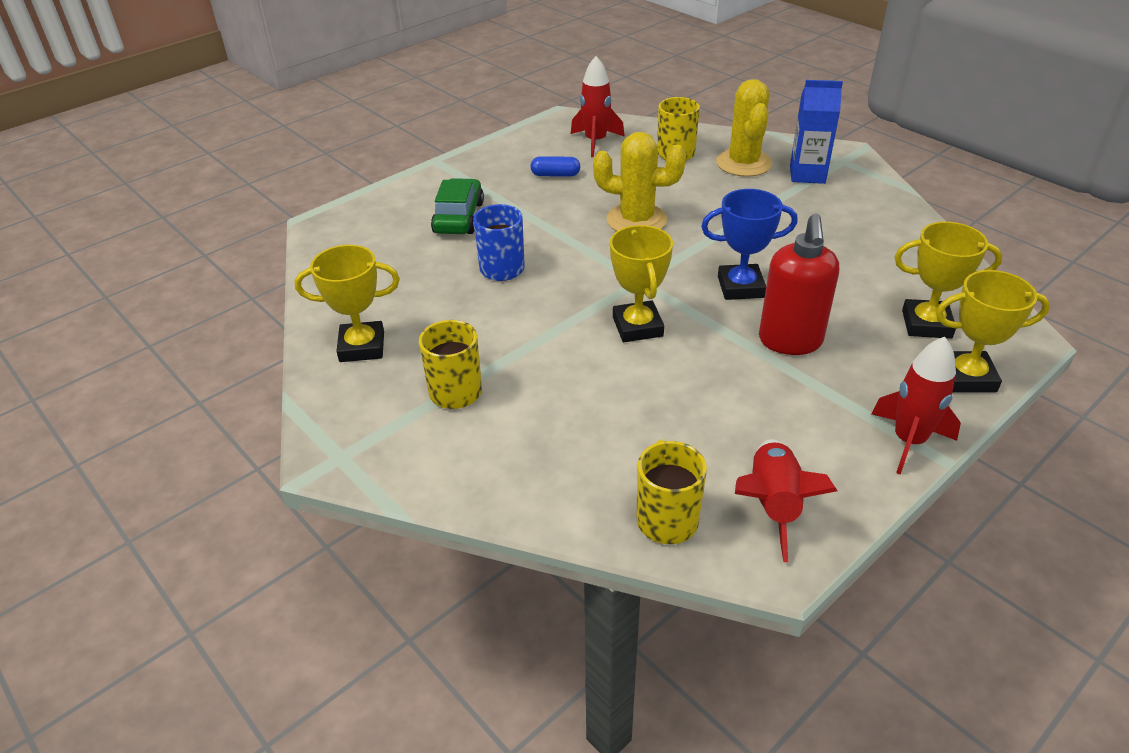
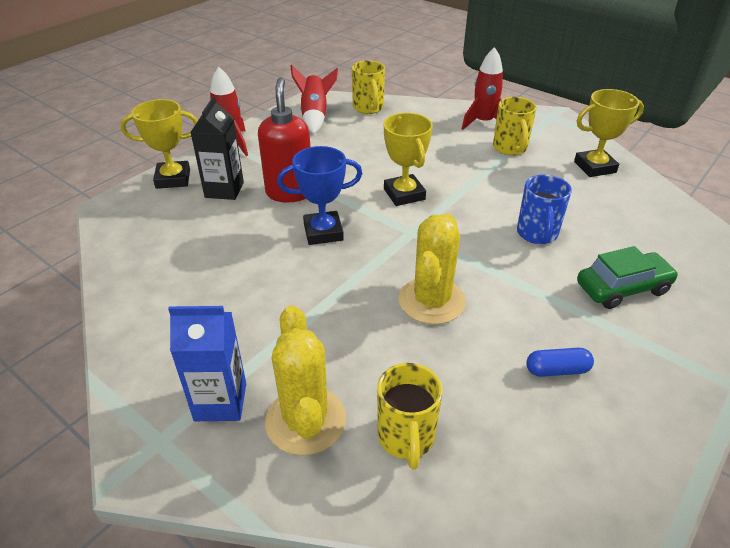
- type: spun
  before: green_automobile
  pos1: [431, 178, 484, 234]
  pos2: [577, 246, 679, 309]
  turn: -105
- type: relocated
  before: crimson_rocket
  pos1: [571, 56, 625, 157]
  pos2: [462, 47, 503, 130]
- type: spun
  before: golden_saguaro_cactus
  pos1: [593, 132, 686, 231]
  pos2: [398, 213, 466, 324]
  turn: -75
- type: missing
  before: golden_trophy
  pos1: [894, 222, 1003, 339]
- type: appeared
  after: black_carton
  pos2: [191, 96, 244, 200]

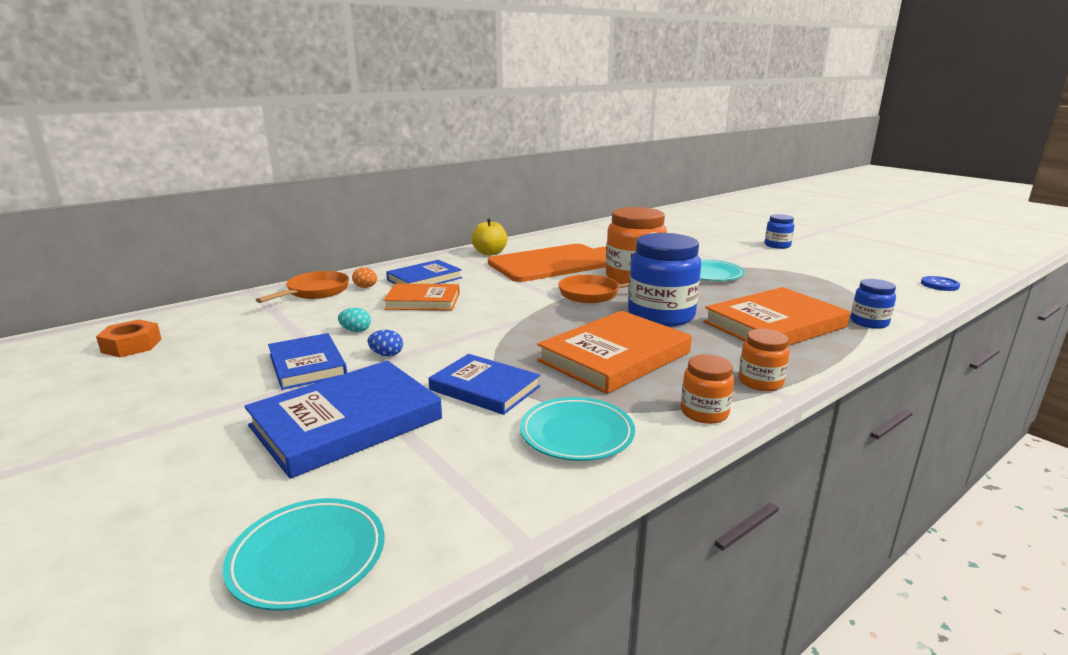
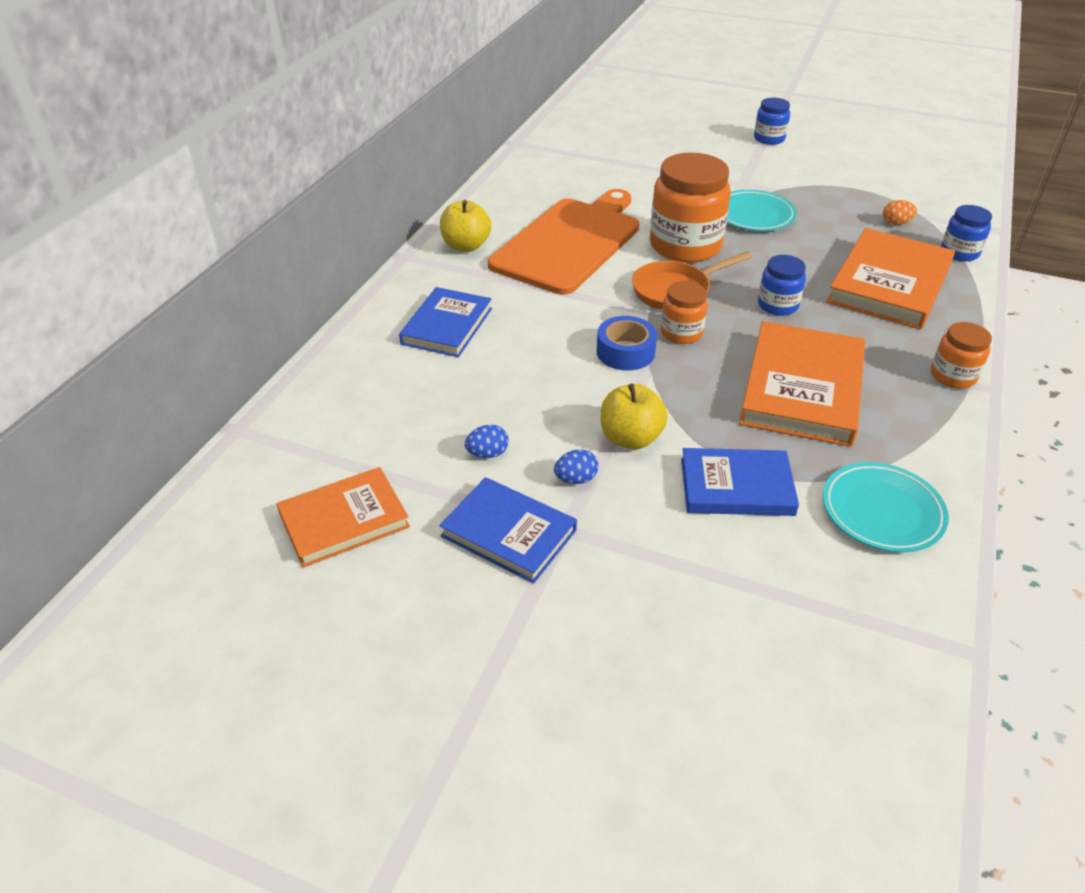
- type: missing
  before: bright_orange_hexagon_nut
  pos1: [96, 320, 161, 357]
- type: missing
  before: turquoise_plate
  pos1: [223, 498, 384, 611]
- type: missing
  before: blue_hardback
  pos1: [244, 361, 442, 479]
- type: missing
  before: bright_orange_skillet
  pos1: [256, 271, 349, 303]
- type: colour
  before: turquoise_egg
  after: blue_egg
  pos1: [338, 308, 371, 332]
  pos2: [465, 425, 509, 458]
- type: relocated
  before: bright_orange_egg
  pos1: [352, 267, 377, 288]
  pos2: [883, 200, 917, 225]
- type: relocated
  before: bright_orange_hardback
  pos1: [383, 283, 460, 311]
  pos2: [277, 467, 410, 568]
- type: size
  before: blue_preserve_jar
  pos1: [628, 233, 701, 327]
  pos2: [758, 255, 806, 316]
  scale: 0.52
- type: relocated
  before: bright_orange_preserve_jar
  pos1: [681, 354, 734, 424]
  pos2: [661, 281, 708, 344]
- type: missing
  before: blue_button
  pos1: [921, 276, 960, 291]
- type: appeared
  after: blue_tape
  pos2: [597, 316, 657, 370]
- type: appeared
  after: golden_toy_apple
  pos2: [601, 384, 668, 449]

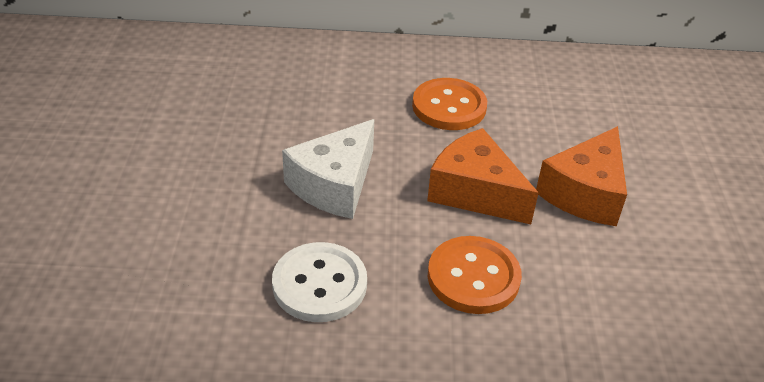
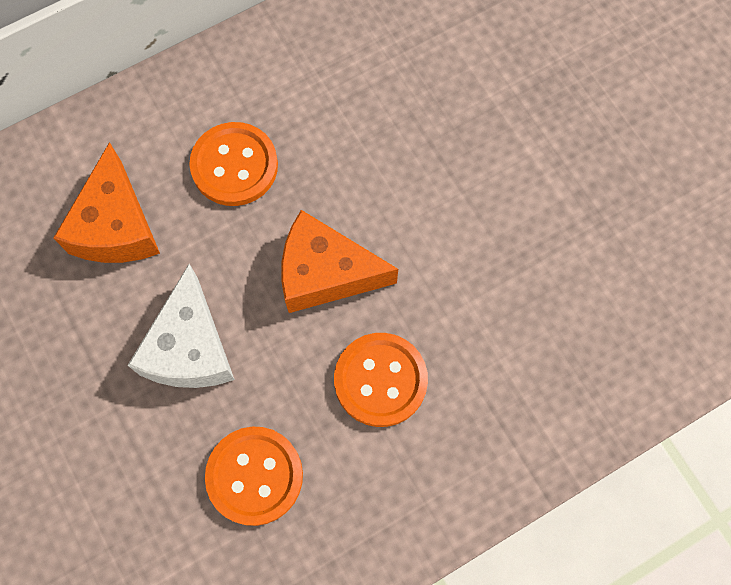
- type: colour
  before: pure_white_button
  after: bright_orange_button
  pos1: [272, 242, 367, 322]
  pos2: [205, 427, 303, 526]
- type: relocated
  before: bright_orange_cheese
  pos1: [536, 126, 627, 226]
  pos2: [53, 142, 160, 263]

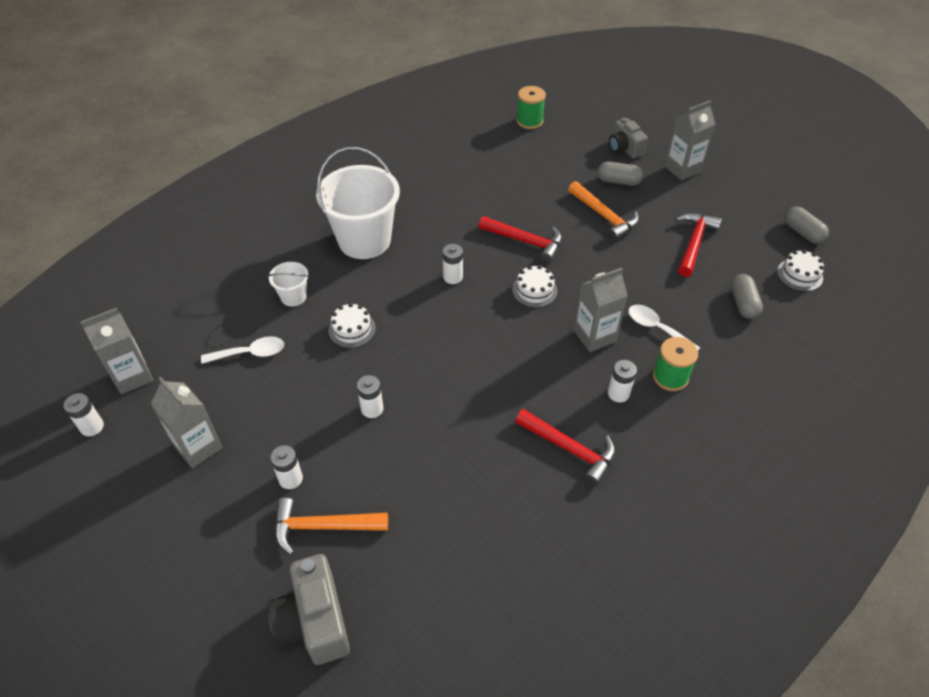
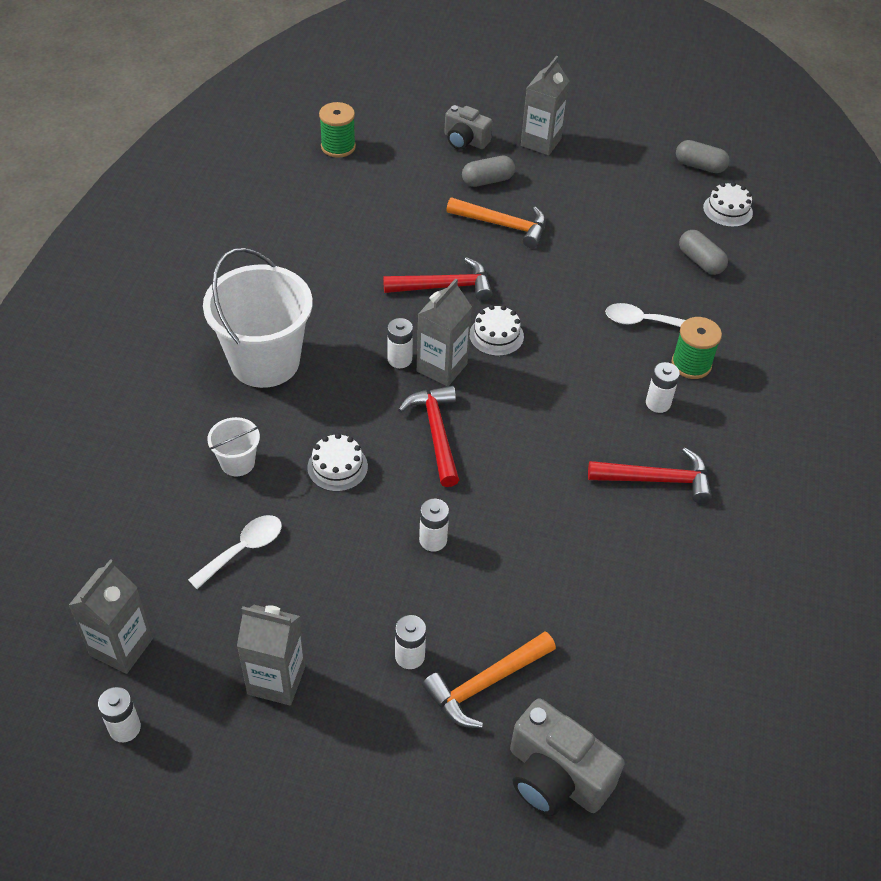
- type: relocated
  before: ash-grey_carton
  pos1: [574, 268, 628, 352]
  pos2: [417, 278, 472, 386]
- type: relocated
  before: crimson_carpenter's_hammer
  pos1: [675, 213, 722, 277]
  pos2: [398, 385, 459, 487]

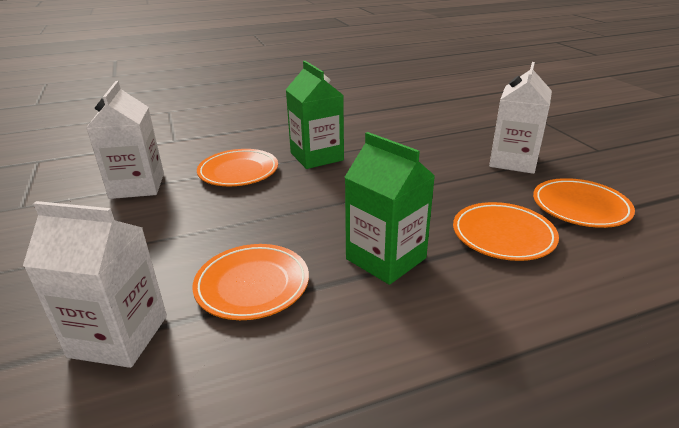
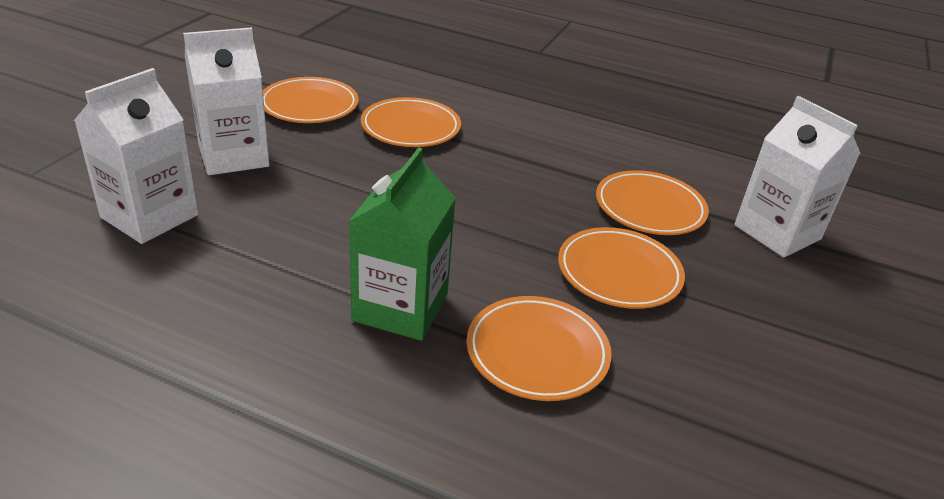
- type: relocated
  before: pure_white_carton
  pos1: [86, 81, 164, 199]
  pos2: [74, 68, 199, 244]
- type: missing
  before: green_carton
  pos1: [345, 132, 435, 285]
- type: appeared
  after: bright_orange_plate
  pos2: [558, 227, 685, 309]

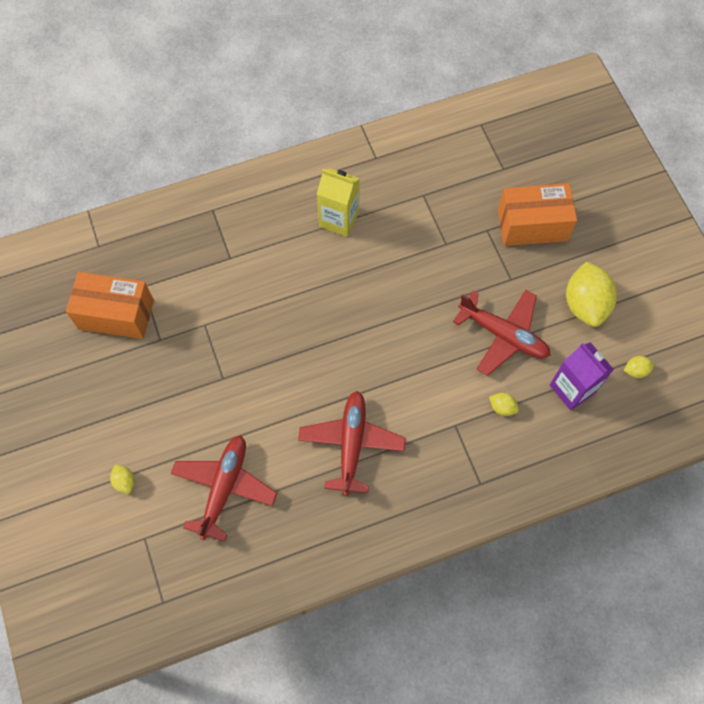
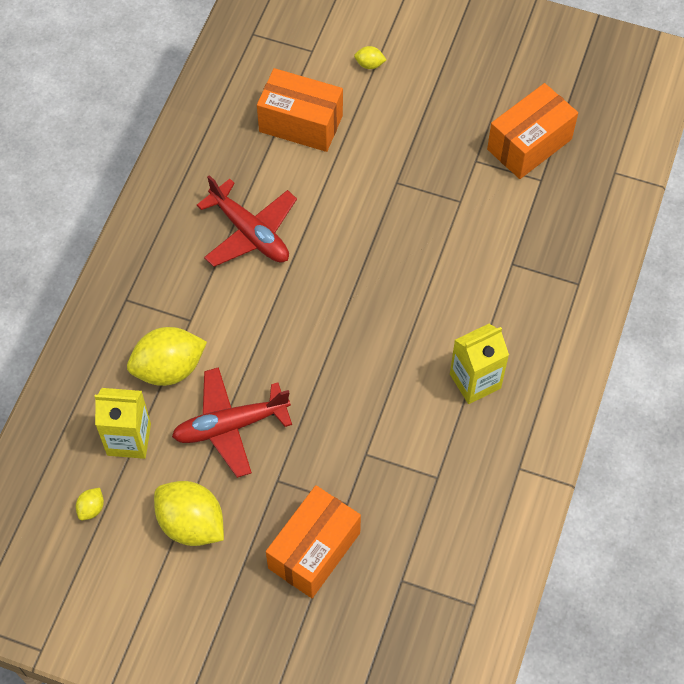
- type: exchanged
  before: crimson_plane
  after: bright_orange_box
  pos1: [170, 435, 277, 542]
  pos2: [257, 68, 343, 152]
- type: size
  before: golden_toy_lemon
  pos1: [489, 393, 519, 416]
  pos2: [127, 327, 207, 386]
  scale: 2.27
- type: colour
  before: royal_purple_carton
  after: golden_carton
  pos1: [550, 342, 614, 411]
  pos2: [95, 388, 151, 459]

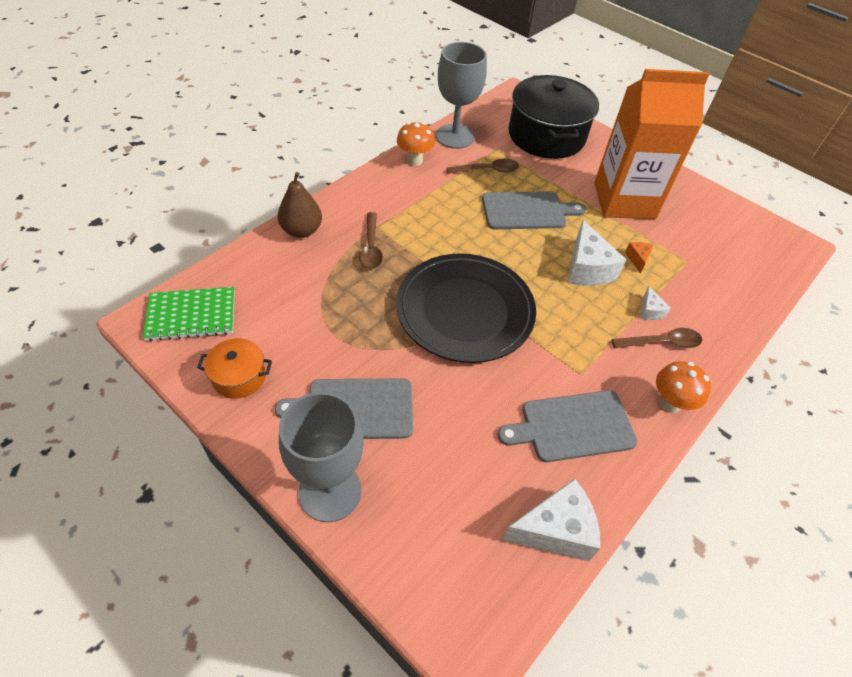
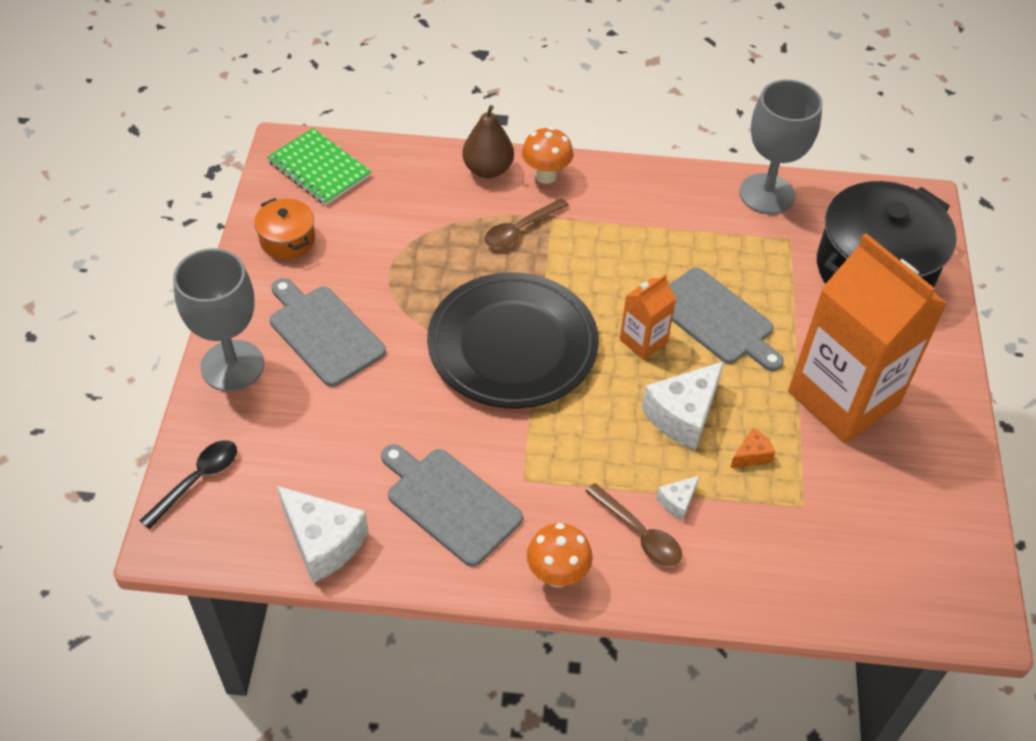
- type: relocated
  before: bright_orange_fungus
  pos1: [397, 122, 435, 166]
  pos2: [522, 127, 573, 184]
- type: missing
  before: brown_teaspoon
  pos1: [446, 159, 519, 174]
- type: appeared
  after: black_teaspoon
  pos2: [140, 440, 237, 529]
- type: appeared
  after: bright_orange_carton
  pos2: [620, 274, 676, 360]

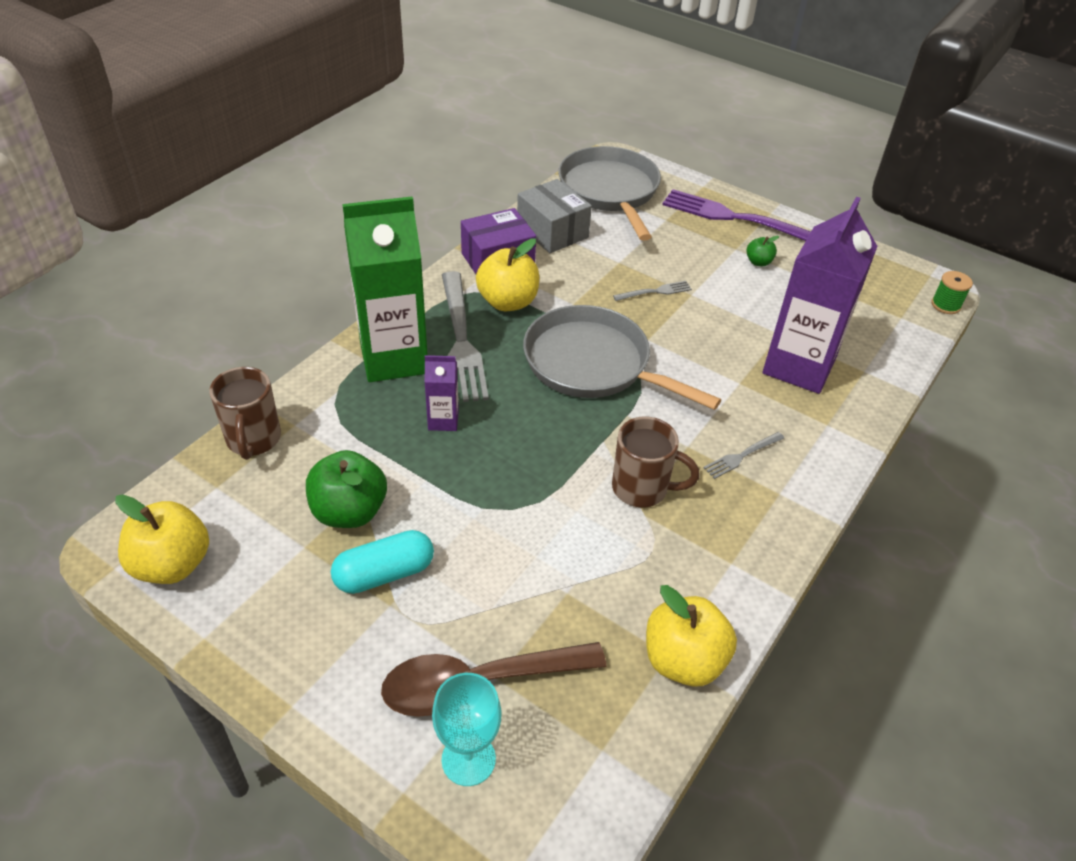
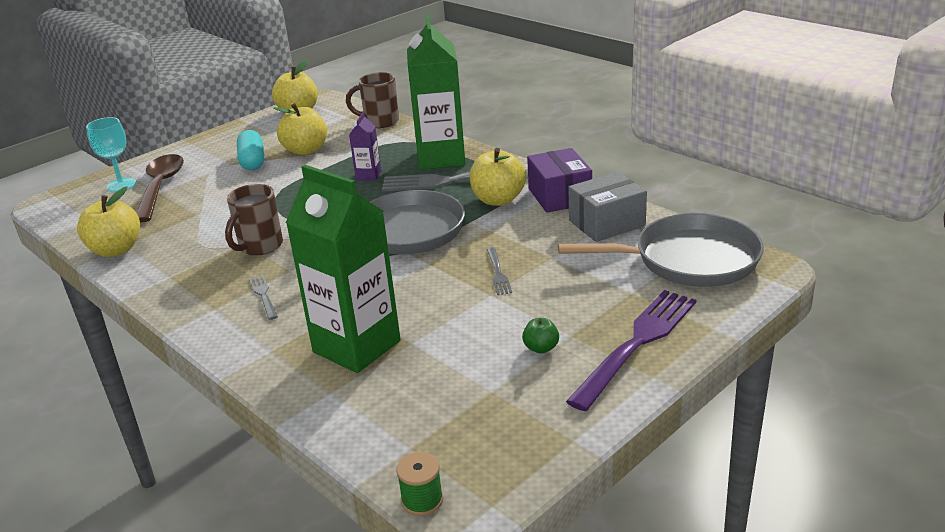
- type: colour
  before: green_toy_apple
  after: golden_toy_apple
  pos1: [306, 450, 387, 528]
  pos2: [273, 103, 327, 155]
- type: colour
  before: royal_purple_carton
  after: green_carton
  pos1: [763, 197, 878, 394]
  pos2: [286, 165, 401, 373]

